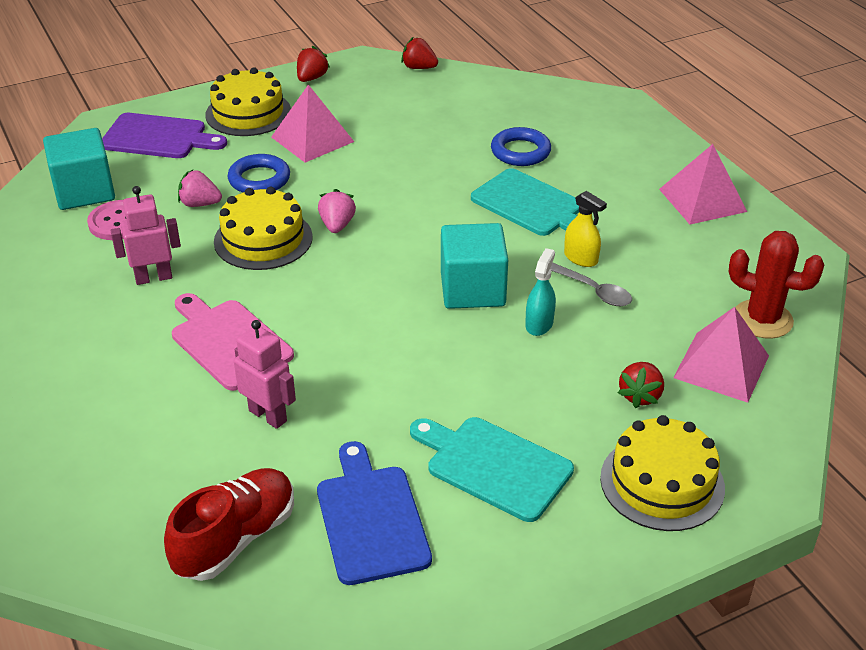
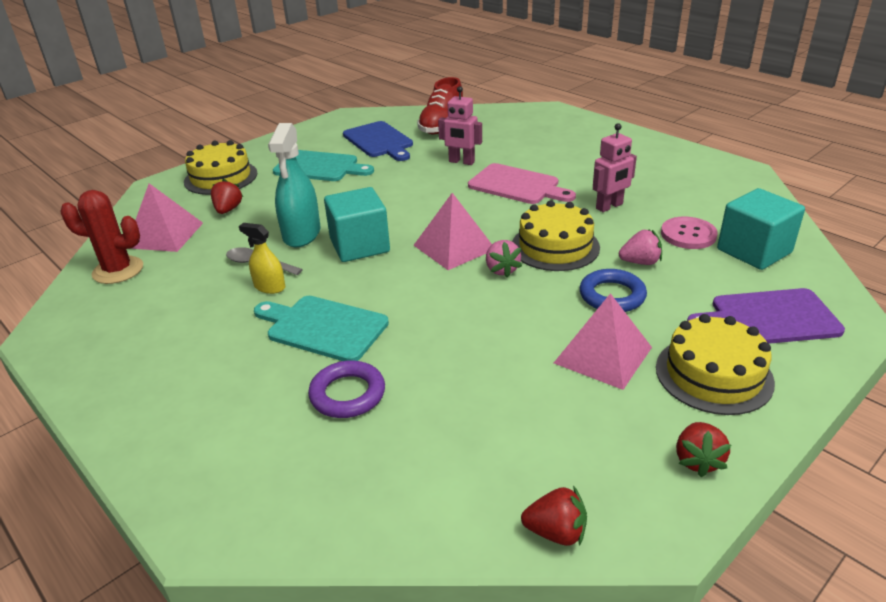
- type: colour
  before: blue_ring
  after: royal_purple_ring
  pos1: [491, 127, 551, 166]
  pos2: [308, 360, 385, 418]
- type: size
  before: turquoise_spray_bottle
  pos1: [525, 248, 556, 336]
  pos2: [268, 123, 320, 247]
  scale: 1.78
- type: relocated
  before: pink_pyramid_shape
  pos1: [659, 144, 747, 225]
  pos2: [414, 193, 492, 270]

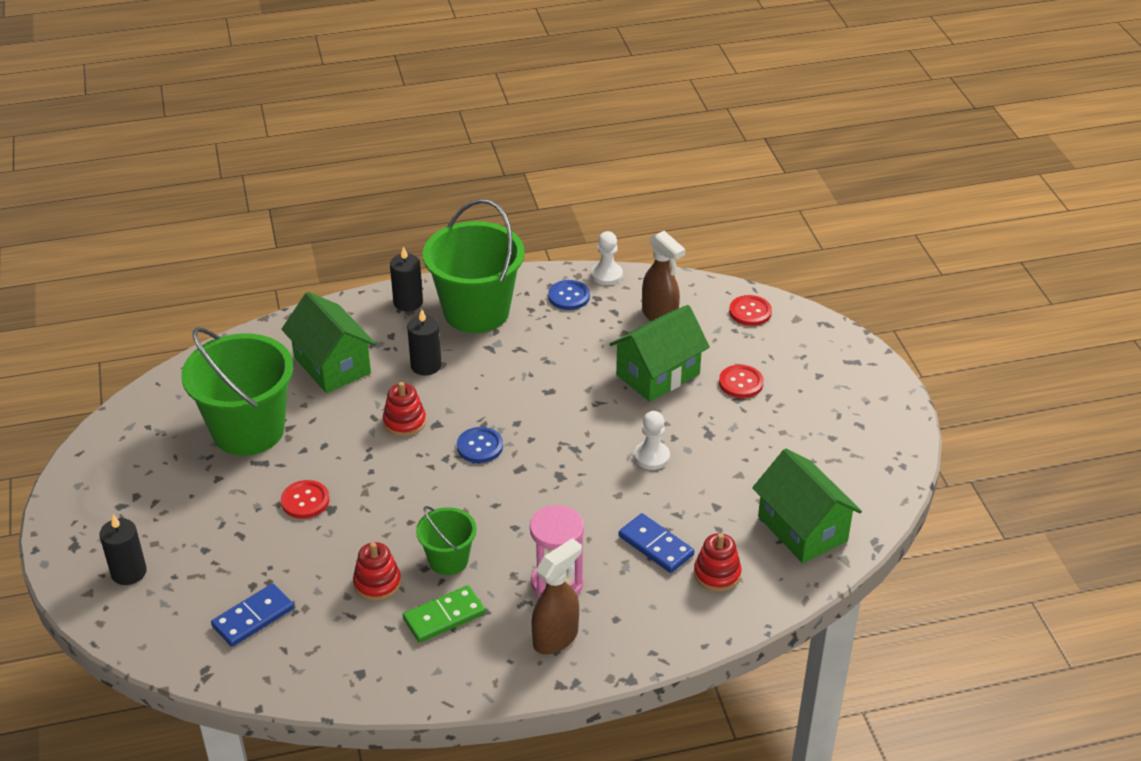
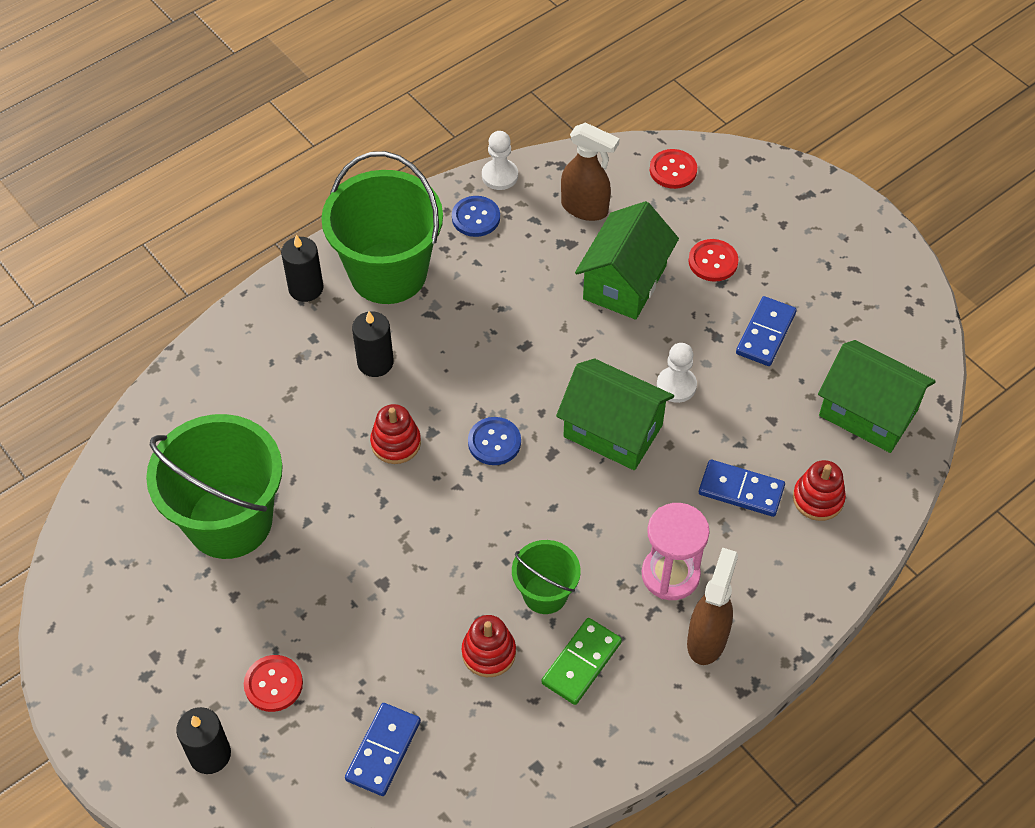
- type: relocated
  before: crimson_button
  pos1: [281, 480, 330, 519]
  pos2: [244, 655, 303, 712]
- type: relocated
  before: green_cottage
  pos1: [282, 292, 376, 393]
  pos2: [556, 358, 674, 470]
- type: appeared
  after: blue_domino
  pos2: [736, 296, 797, 366]

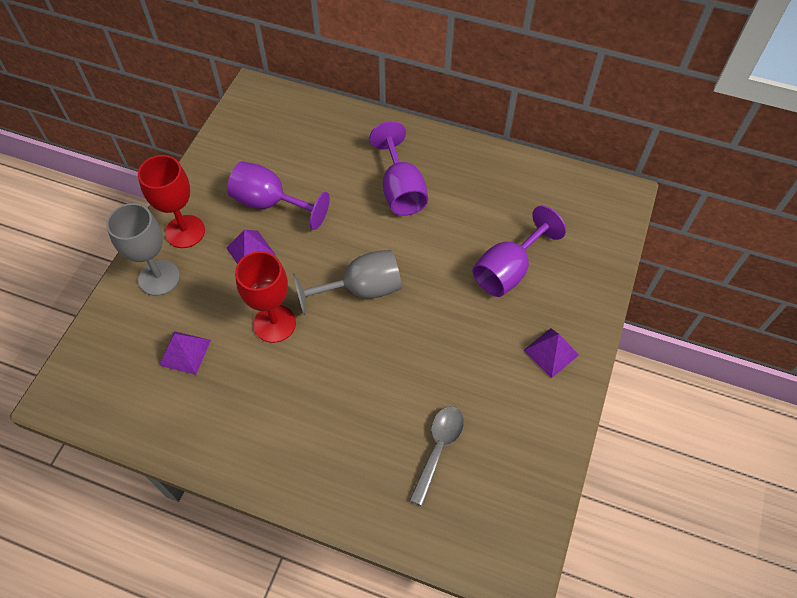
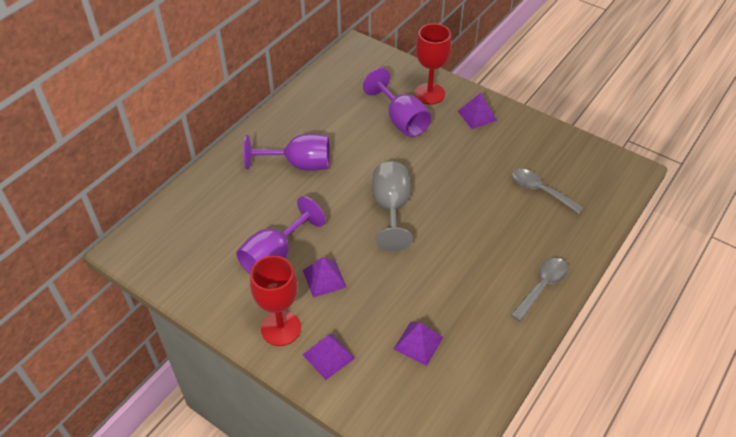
- type: exchanged
  before: ash-grey_wine_glass
  after: royal_purple_pyramid_shape
  pos1: [106, 203, 180, 296]
  pos2: [302, 333, 355, 380]
- type: relocated
  before: crimson_wine_glass
  pos1: [235, 251, 296, 343]
  pos2: [414, 24, 452, 105]
- type: appeared
  after: ash-grey_teaspoon
  pos2: [511, 258, 568, 322]

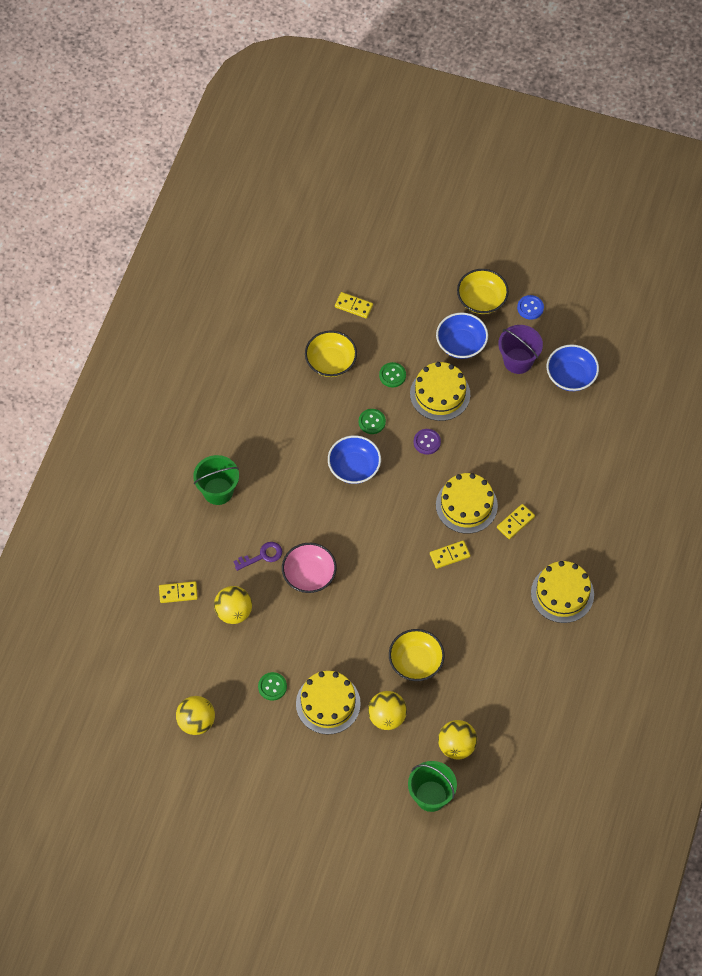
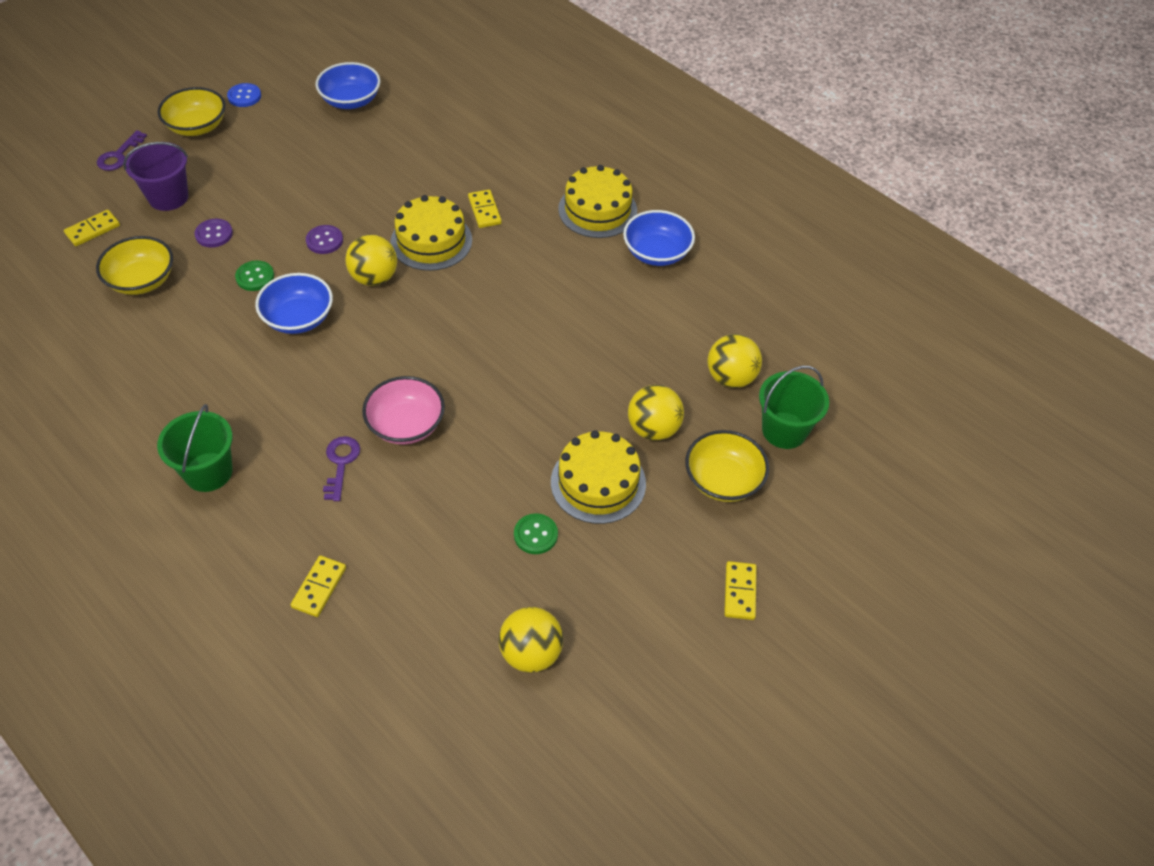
- type: relocated
  before: golden_play_ball
  pos1: [214, 586, 252, 624]
  pos2: [345, 235, 397, 286]
- type: colour
  before: green_button
  after: royal_purple_button
  pos1: [379, 362, 406, 388]
  pos2: [194, 219, 233, 247]
- type: relocated
  before: golden_deep_dish
  pos1: [389, 629, 445, 681]
  pos2: [685, 430, 769, 502]
- type: missing
  before: golden_layer_cake
  pos1: [410, 362, 470, 421]
- type: relocated
  before: golden_domino
  pos1: [430, 540, 470, 569]
  pos2: [724, 561, 757, 620]
- type: relocated
  before: blue_deep_dish
  pos1: [436, 312, 488, 359]
  pos2: [623, 210, 695, 266]
- type: relocated
  before: royal_purple_pail
  pos1: [498, 325, 543, 374]
  pos2: [123, 142, 189, 211]
- type: appeared
  after: royal_purple_latchkey
  pos2: [97, 130, 147, 171]

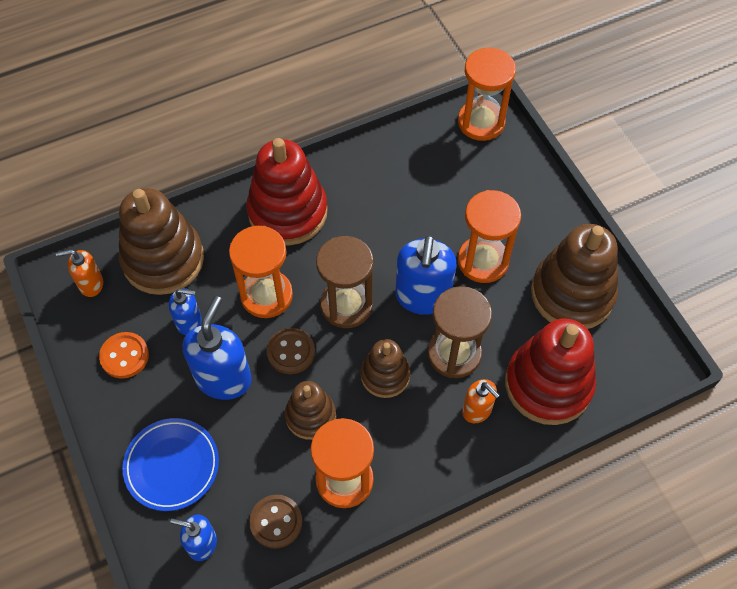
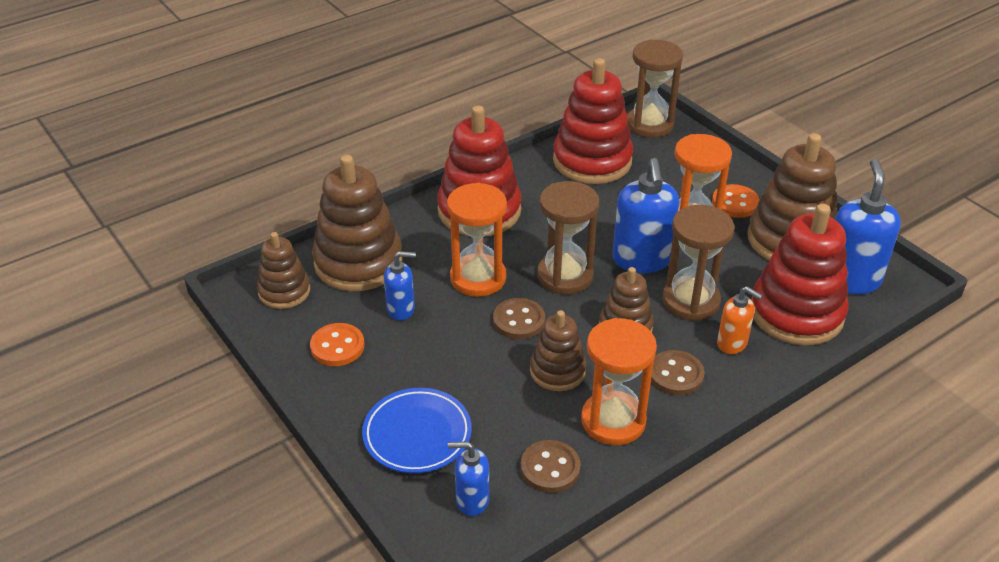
- type: exchanged
  before: bright_orange_soap_pump
  after: brown_ring_stacker
  pos1: [56, 249, 103, 297]
  pos2: [257, 232, 310, 309]
- type: relocated
  before: blue_soap_pump
  pos1: [183, 296, 252, 400]
  pos2: [835, 159, 901, 294]
- type: colour
  before: bright_orange_hourglass
  after: brown_hourglass
  pos1: [458, 47, 516, 141]
  pos2: [627, 39, 683, 138]
- type: appeared
  after: crimson_ring_stacker
  pos2: [553, 58, 633, 184]
- type: appeared
  after: brown_button
  pos2: [651, 350, 704, 396]
- type: appeared
  after: bright_orange_button
  pos2: [712, 184, 759, 218]

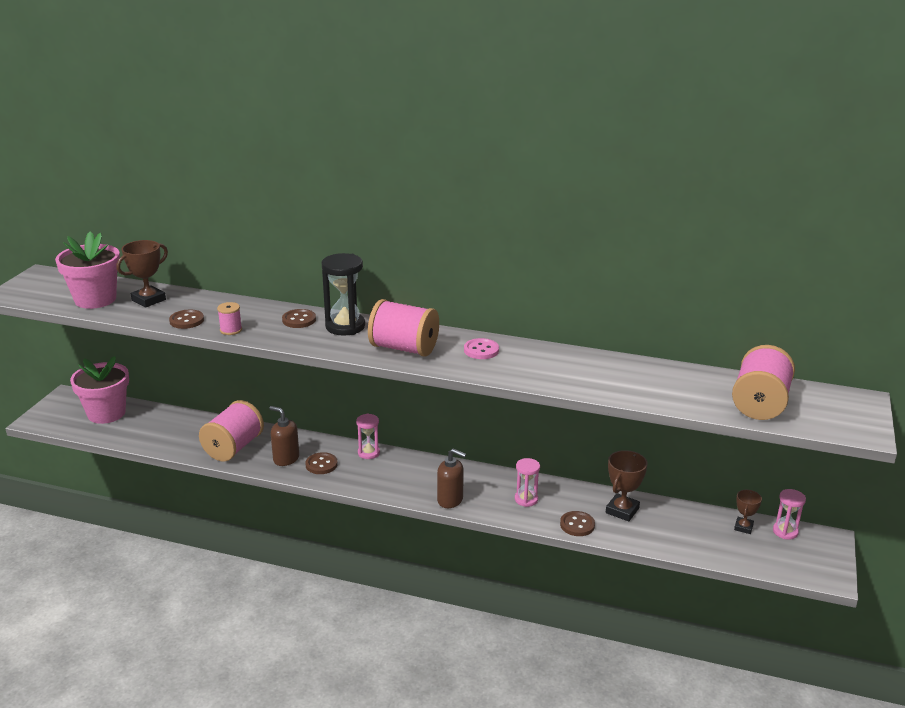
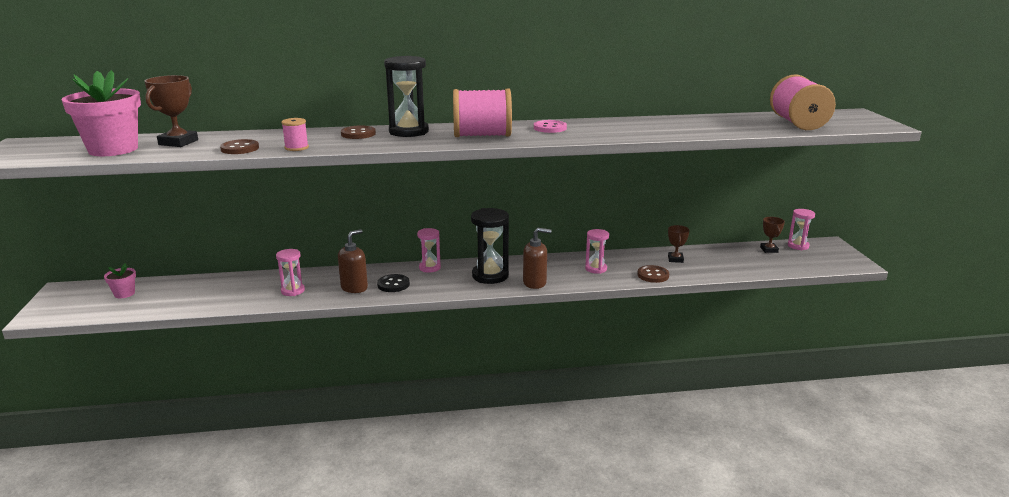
- type: size
  before: pink_potted_plant
  pos1: [70, 356, 129, 424]
  pos2: [104, 263, 136, 298]
  scale: 0.46
- type: exchanged
  before: pink_bobbin
  after: pink_hourglass
  pos1: [199, 400, 264, 462]
  pos2: [276, 249, 305, 296]
- type: spun
  before: brown_soap_pump
  pos1: [269, 406, 299, 466]
  pos2: [338, 229, 368, 293]
  turn: 120
- type: colour
  before: brown_button
  after: black_button
  pos1: [305, 452, 338, 474]
  pos2: [377, 274, 410, 292]
- type: size
  before: brown_trophy
  pos1: [606, 450, 648, 522]
  pos2: [668, 225, 690, 263]
  scale: 0.62
- type: appeared
  after: black_hourglass
  pos2: [471, 208, 509, 284]

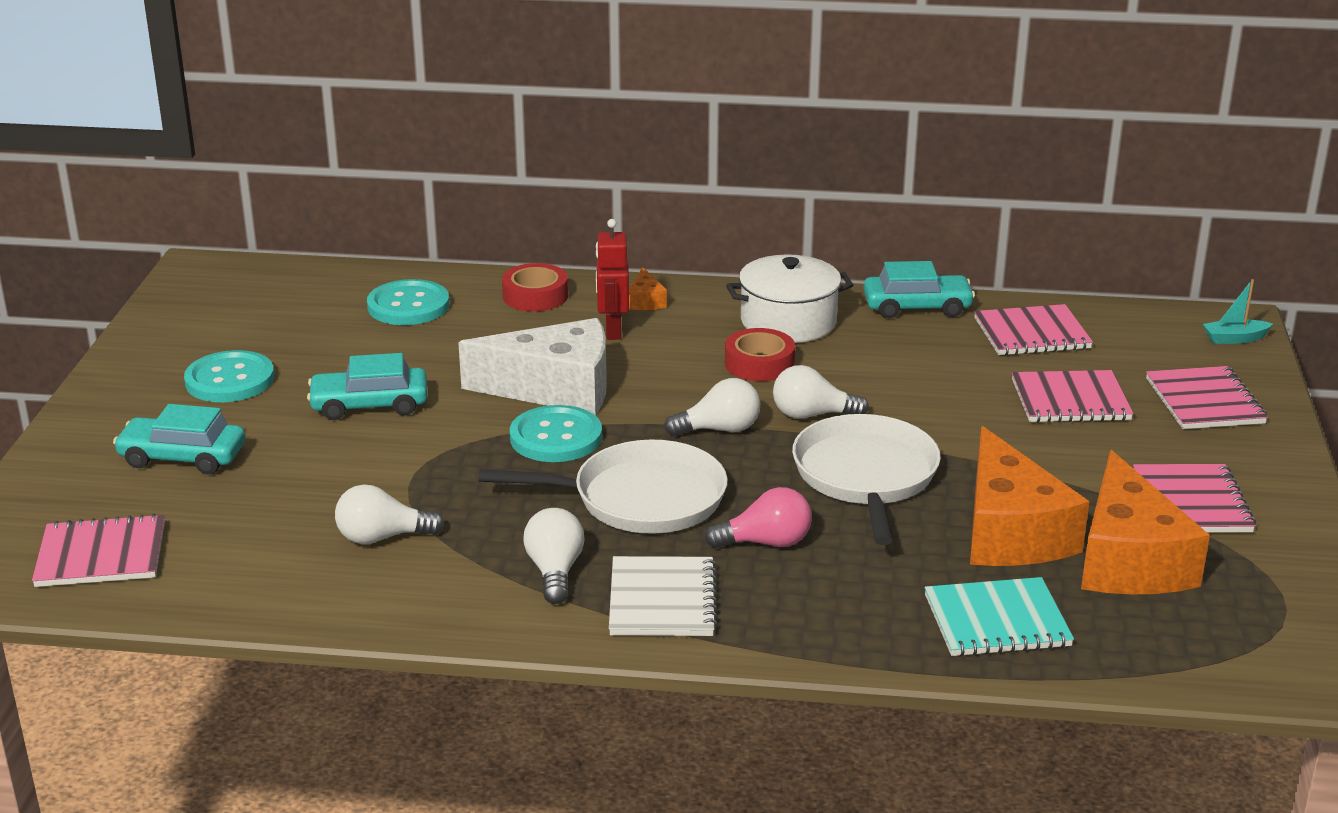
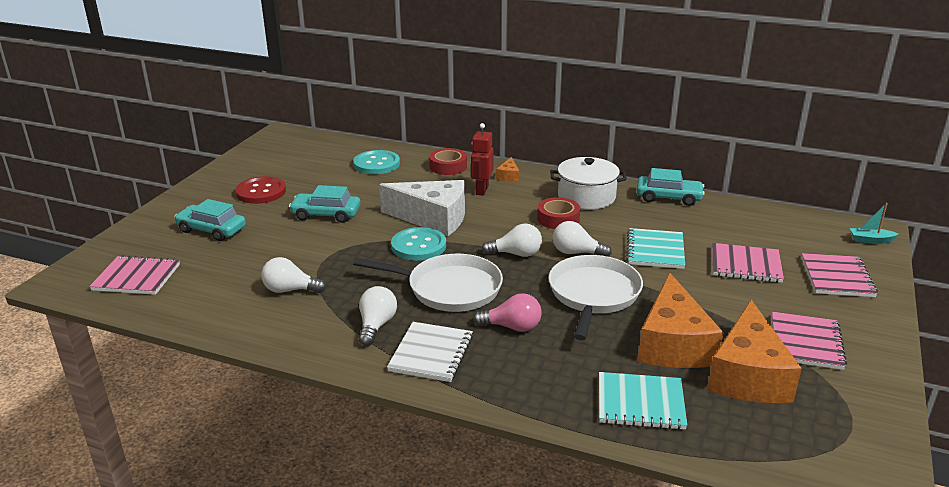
- type: colour
  before: turquoise_button
  after: crimson_button
  pos1: [184, 350, 274, 402]
  pos2: [235, 176, 286, 204]
- type: missing
  before: pink_exercise_book
  pos1: [974, 304, 1093, 356]
- type: appeared
  after: turquoise_exercise_book
  pos2: [626, 228, 685, 269]

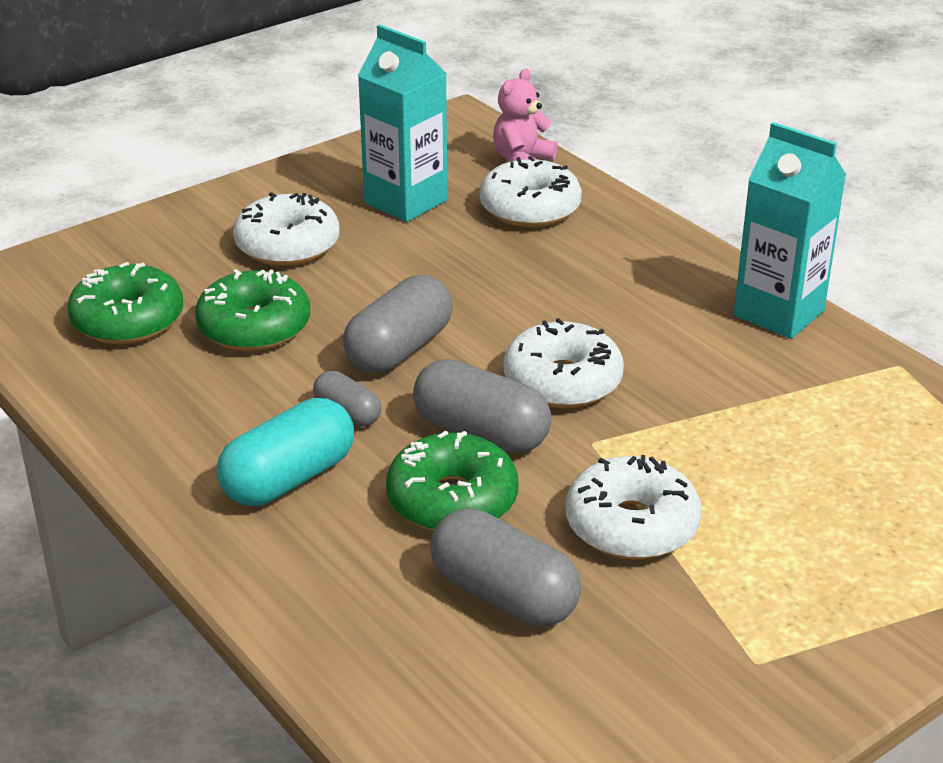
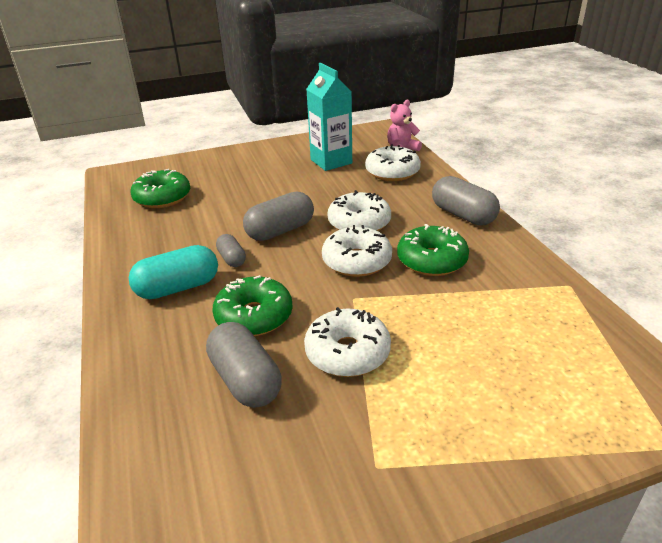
- type: relocated
  before: green_glazed_donut
  pos1: [195, 269, 310, 351]
  pos2: [397, 224, 469, 276]
- type: relocated
  before: pure_white_glazed_donut
  pos1: [233, 192, 340, 266]
  pos2: [327, 190, 391, 231]
- type: relocated
  before: ash-grey_capsule
  pos1: [413, 359, 551, 454]
  pos2: [432, 176, 500, 225]
- type: missing
  before: turquoise_carton
  pos1: [734, 122, 846, 339]

